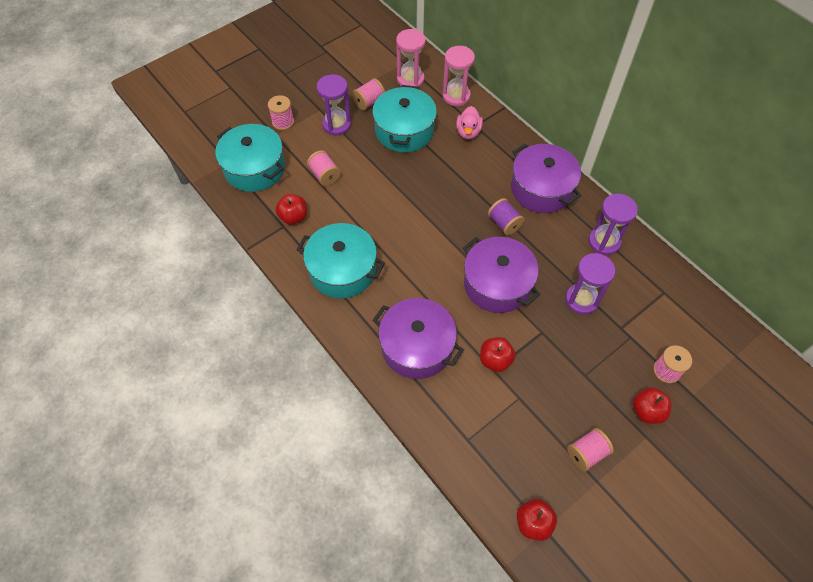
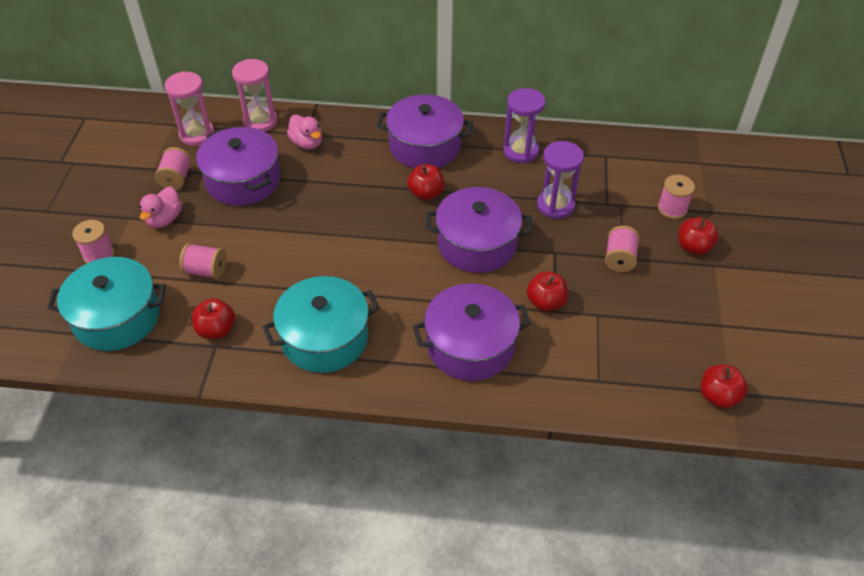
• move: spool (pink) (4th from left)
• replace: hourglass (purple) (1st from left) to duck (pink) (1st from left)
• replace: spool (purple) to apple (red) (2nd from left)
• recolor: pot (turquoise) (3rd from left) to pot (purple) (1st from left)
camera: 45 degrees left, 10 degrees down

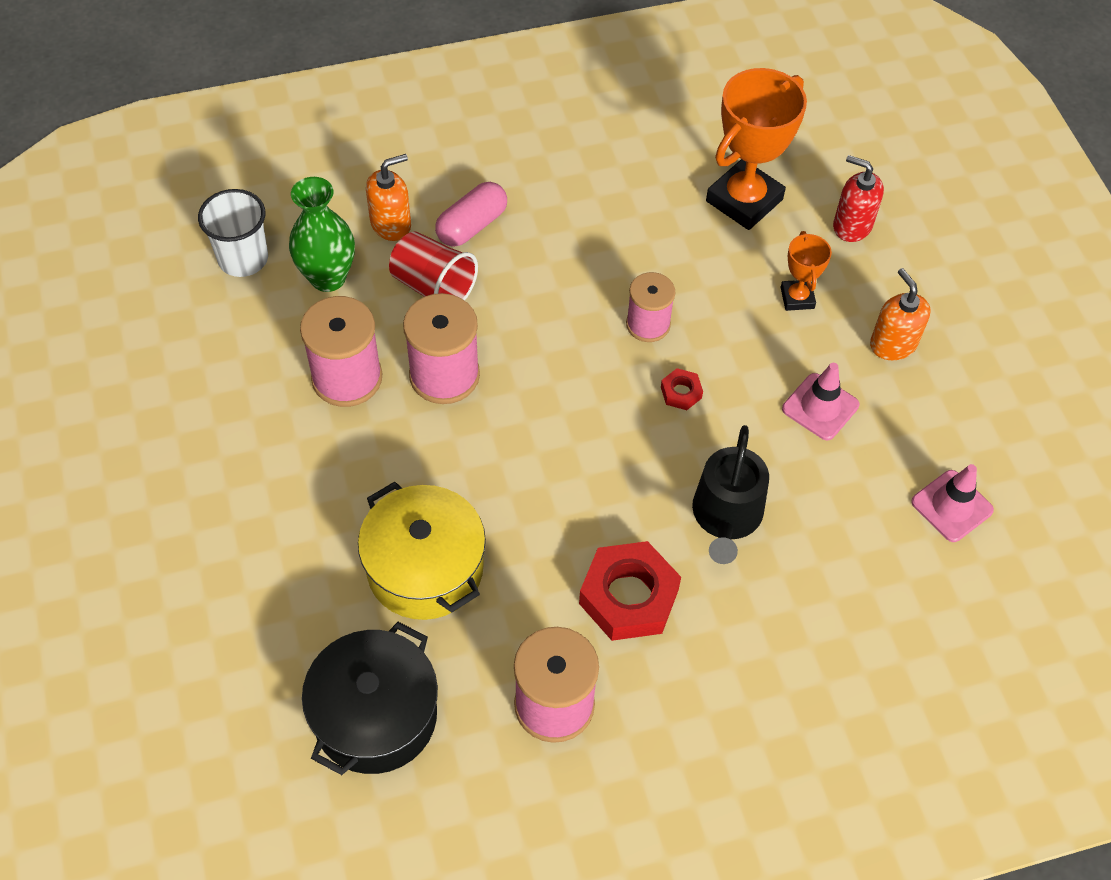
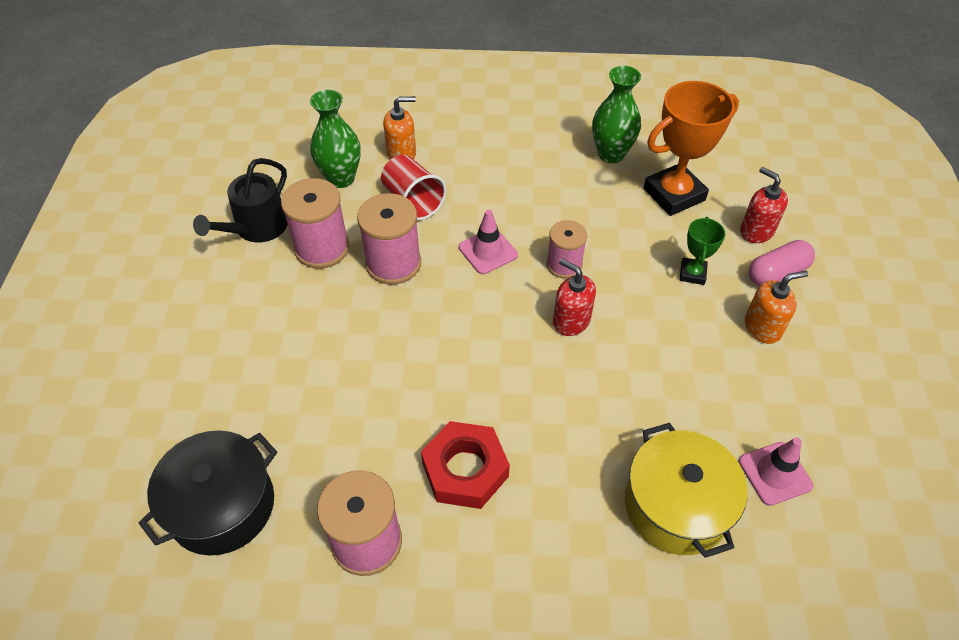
• delete: cup (white)
• insert: vase (green) (2nd from left)
• move: pot (yellow)
• move: capsule (pink)
• move: watering can (black)
• move: traffic cone (pink) (1st from left)
• replace: nut (red) (2nd from left) to soap dispenser (red) (1st from left)
• recolor: trophy (orange) (2nd from left) to trophy (green)
• rotate: soap dispenser (orange) (2nd from left) 75 degrees clockwise
camera: 20 degrees right, 5 degrees down

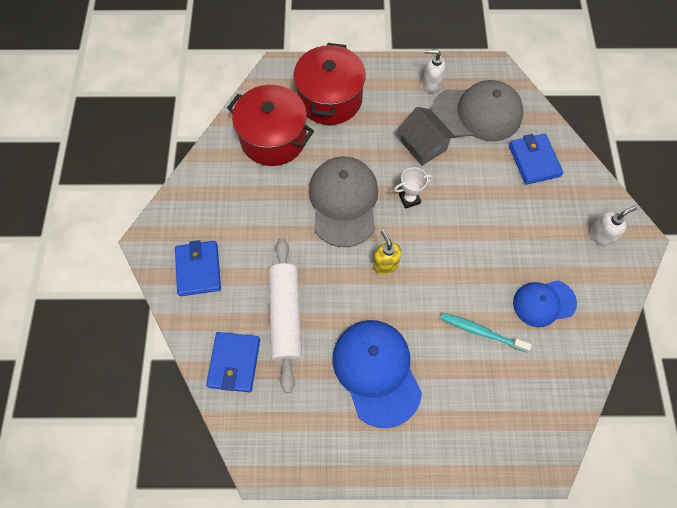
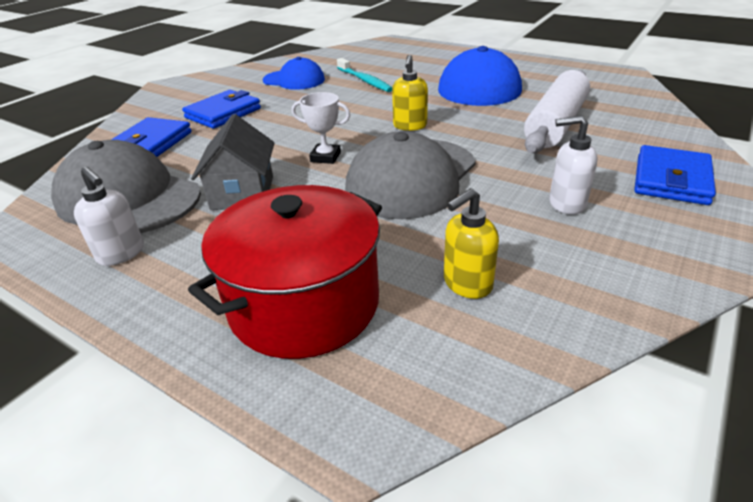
• move: wallet (blue) (2nd from left)
• move: soap dispenser (white) (2nd from left)
• replace: pot (red) (1st from left) to soap dispenser (yellow) (2nd from left)
camera: 145 degrees left, 30 degrees down

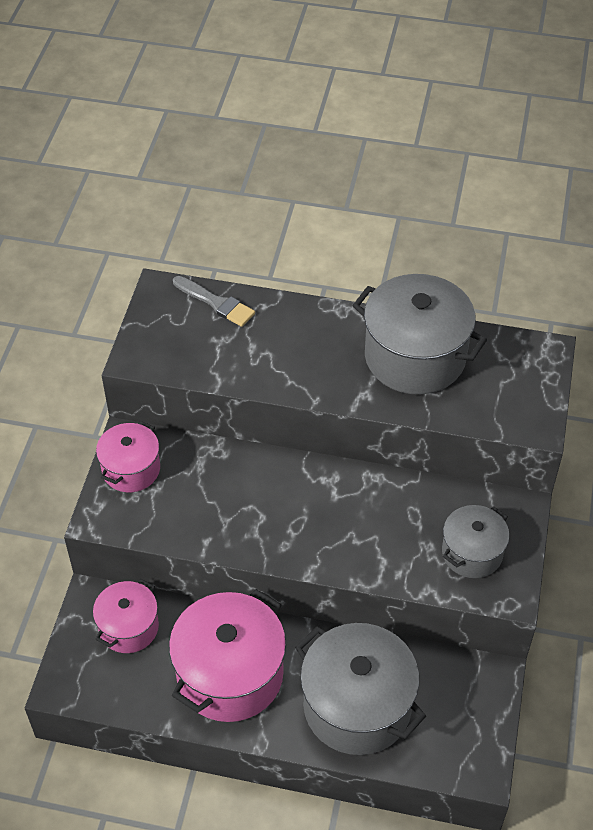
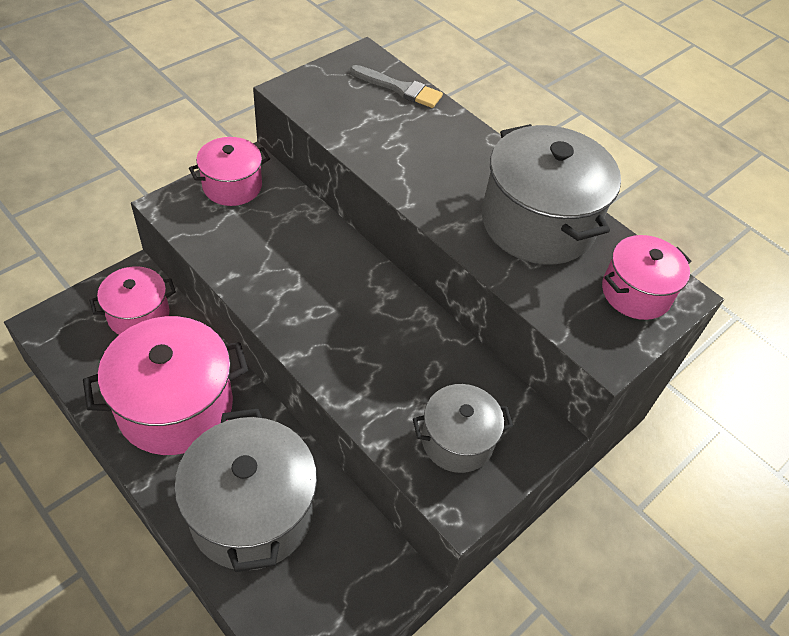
• insert: pot (pink) (4th from left)
• rotate: brush (grey) 45 degrees counterclockwise
camera: 30 degrees right, 0 degrees up

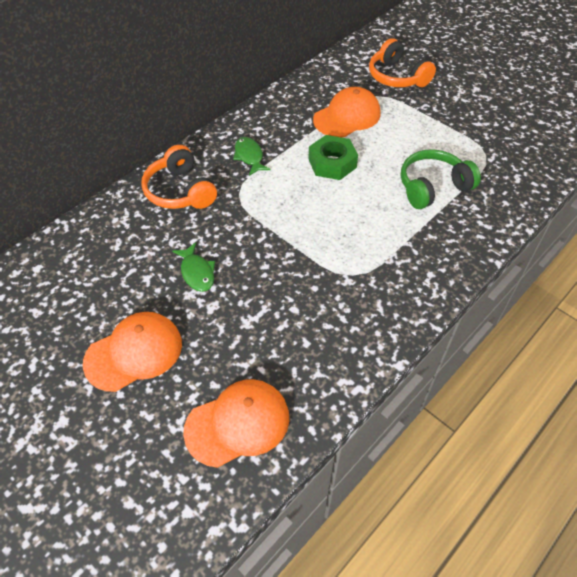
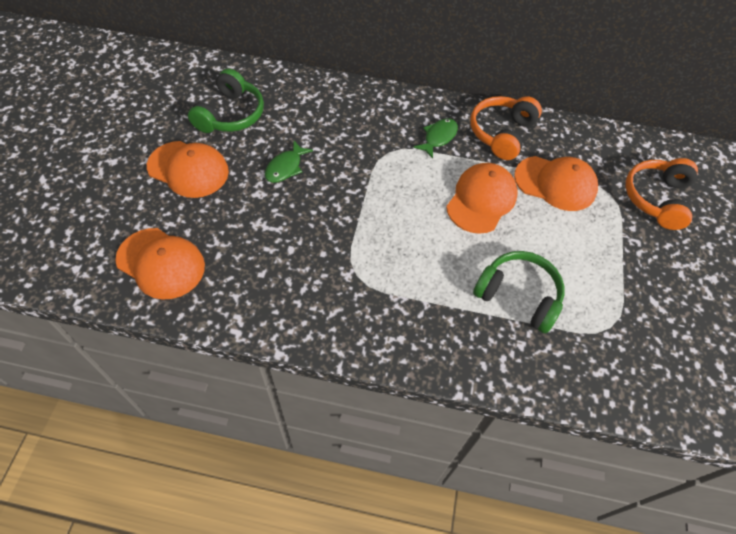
• insert: headphones (green) (1st from left)
• move: headphones (orange) (1st from left)
• replace: nut (green) to cap (orange) (3rd from left)
camera: 55 degrees right, 5 degrees up

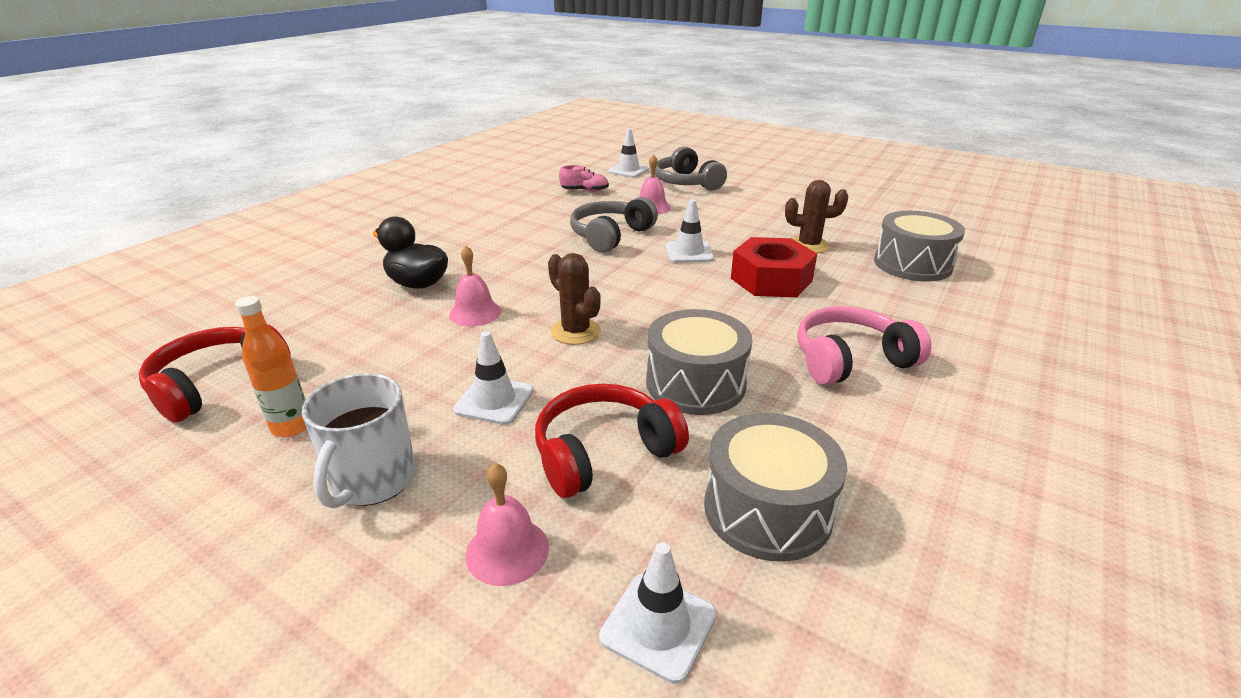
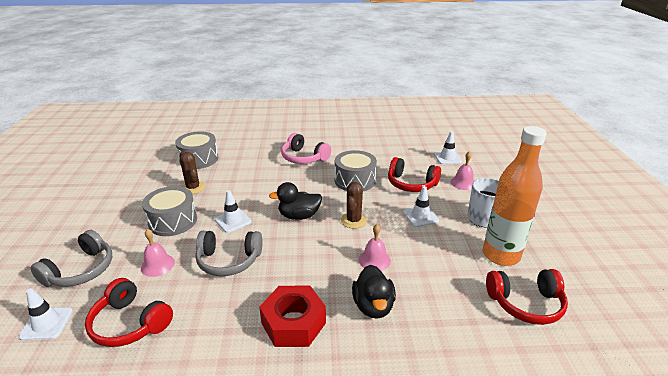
• insert: duck (black) (1st from left)
• move: drum (grey) (2nd from left in the first image) to drum (grey) (1st from left)
• move: nut (red)
• replace: shoe (pink) to headphones (red) (1st from left)
• resize: bottle (orange) x2.02
camera: 125 degrees left, 0 degrees up

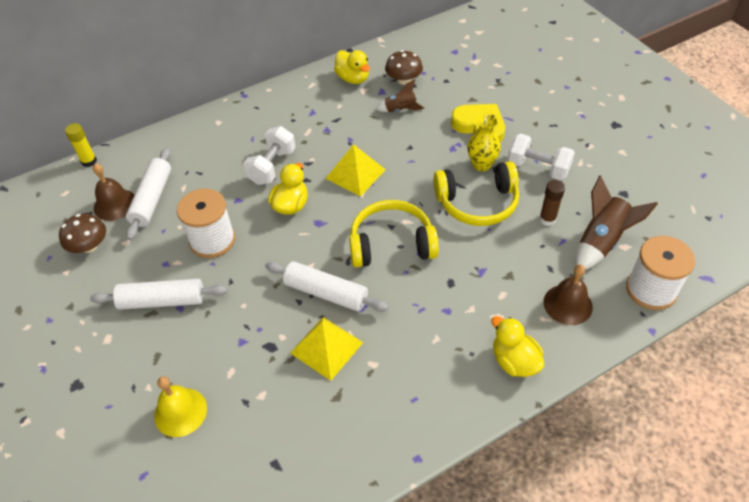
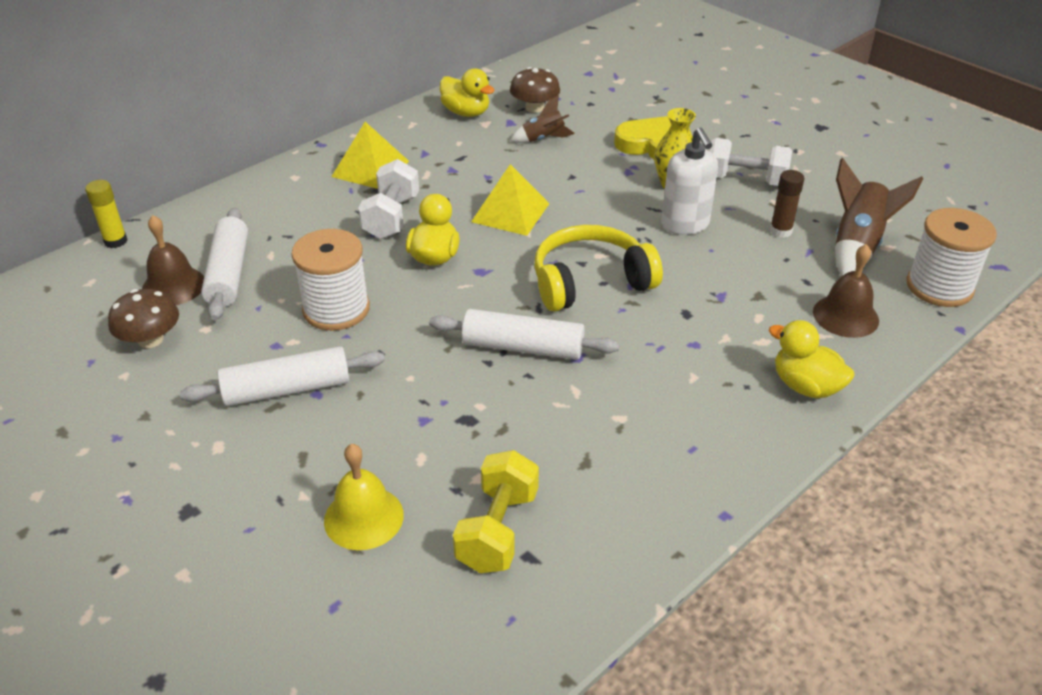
• insert: dumbbell (yellow)
• move: pyramid (yellow) (1st from left)
• replace: headphones (yellow) (2nd from left) to soap dispenser (white)
camera: 15 degrees left, 10 degrees down

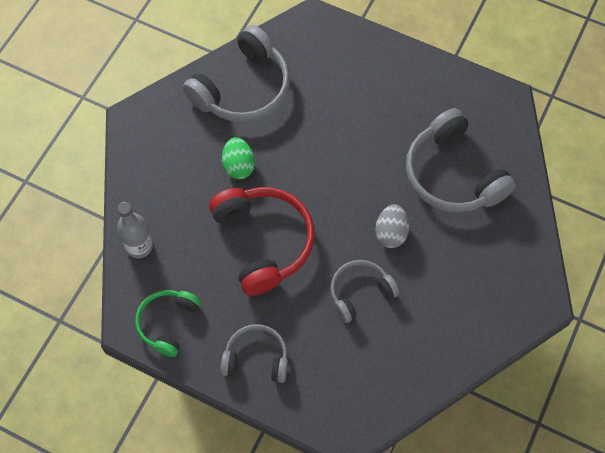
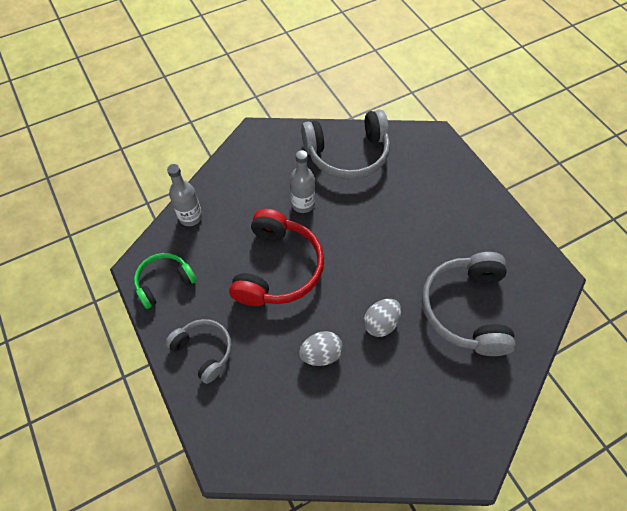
• replace: egg (green) to bottle (grey) (2nd from left)
• replace: headphones (grey) (3rd from left) to egg (grey) (1st from left)
camera: 35 degrees right, 5 degrees down

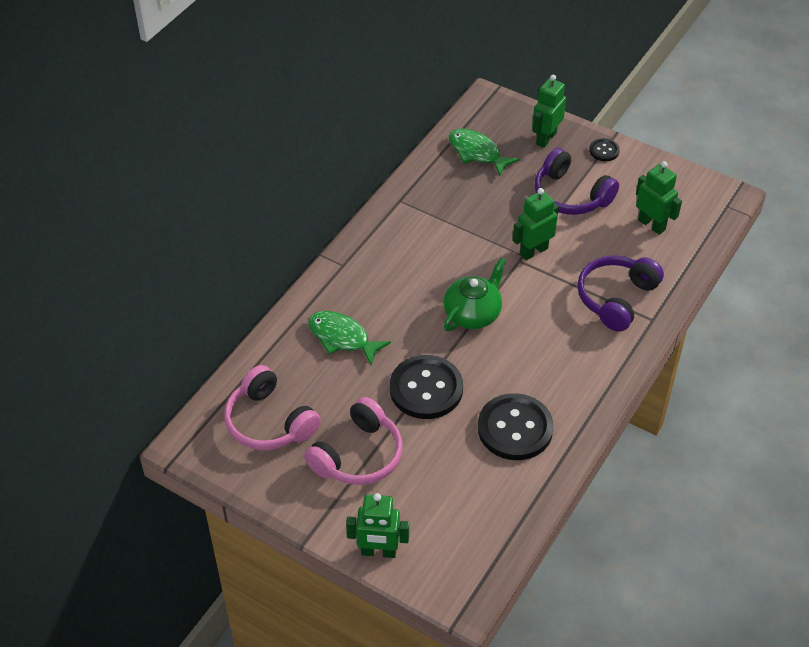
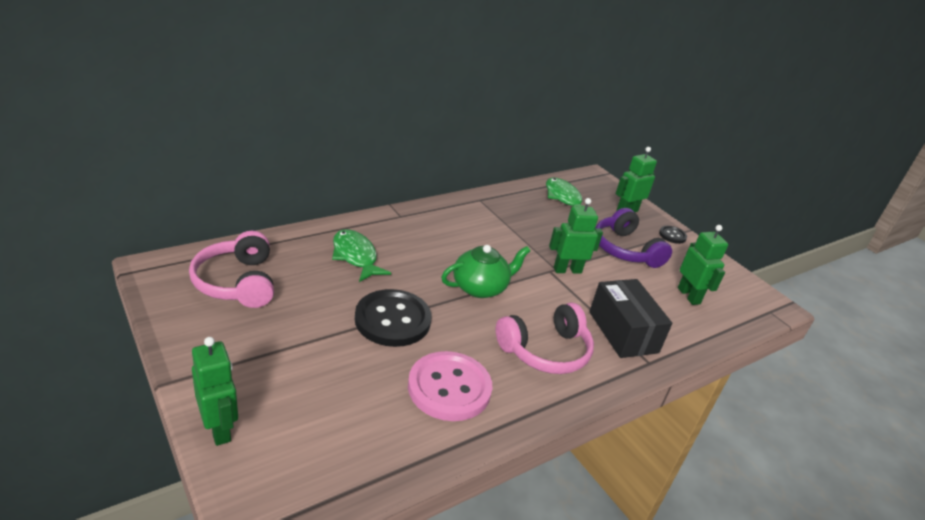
• move: headphones (pink) (2nd from left)
• replace: headphones (purple) (2nd from left) to box (black)
• recolor: button (black) (2nd from left) to button (pink)
• rotate: robot (green) (1st from left) 150 degrees counterclockwise
camera: 20 degrees right, 15 degrees down

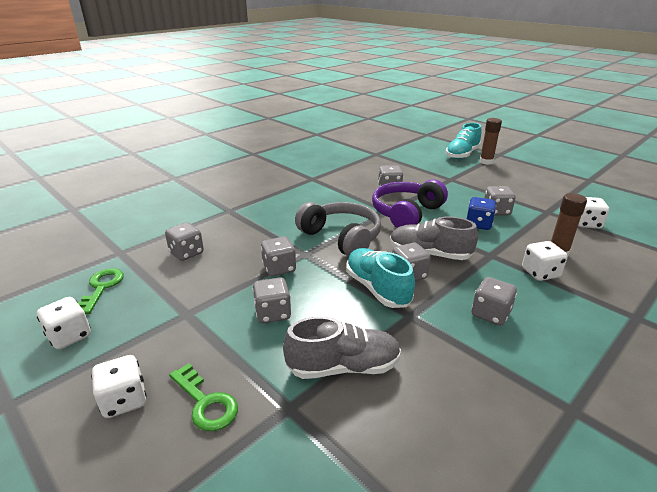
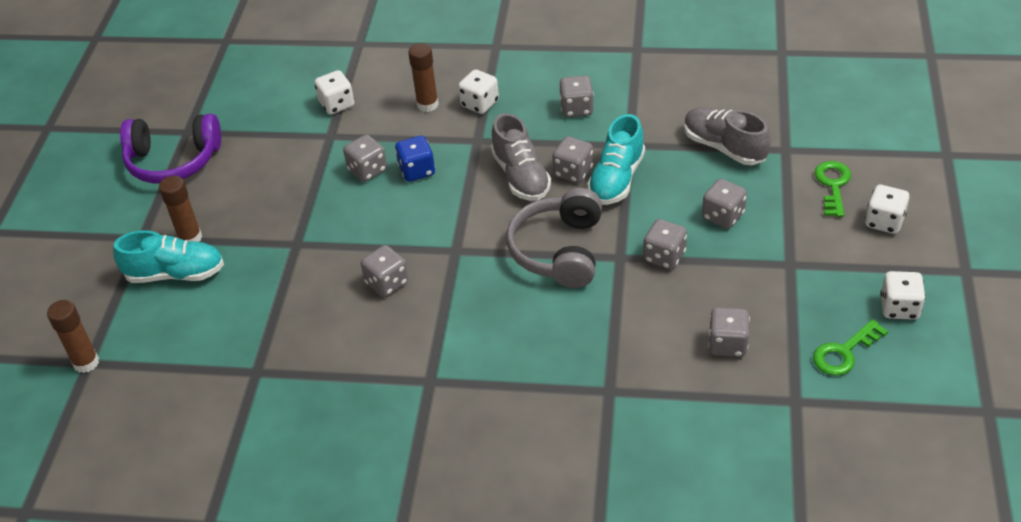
• insert: glue stick (brown) (1st from left)
• move: headphones (purple)
camera: 125 degrees left, 15 degrees up

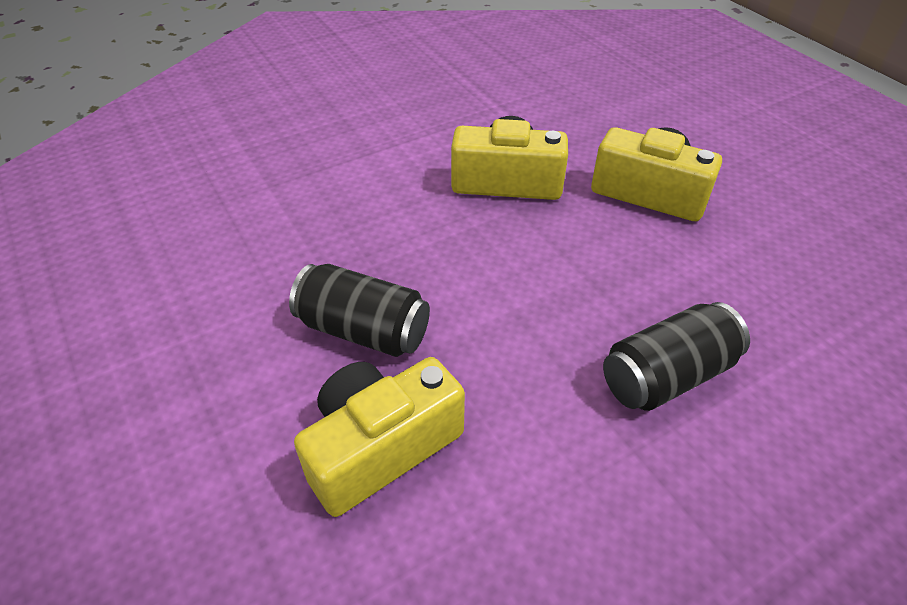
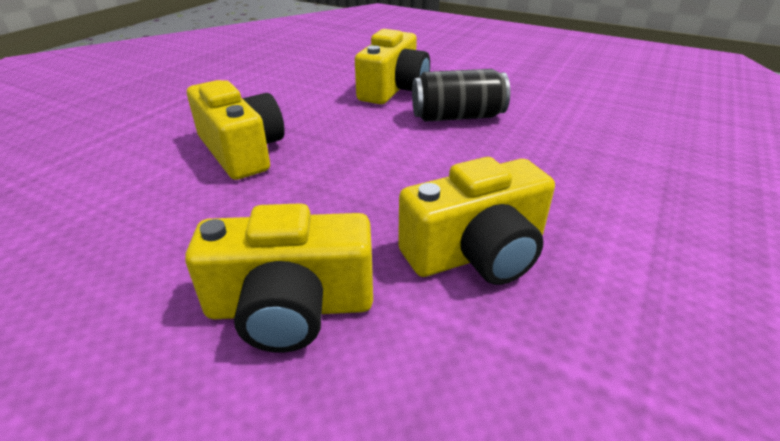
• replace: can (black) (2nd from left) to camera (yellow) (1st from left)
camera: 150 degrees right, 10 degrees down

